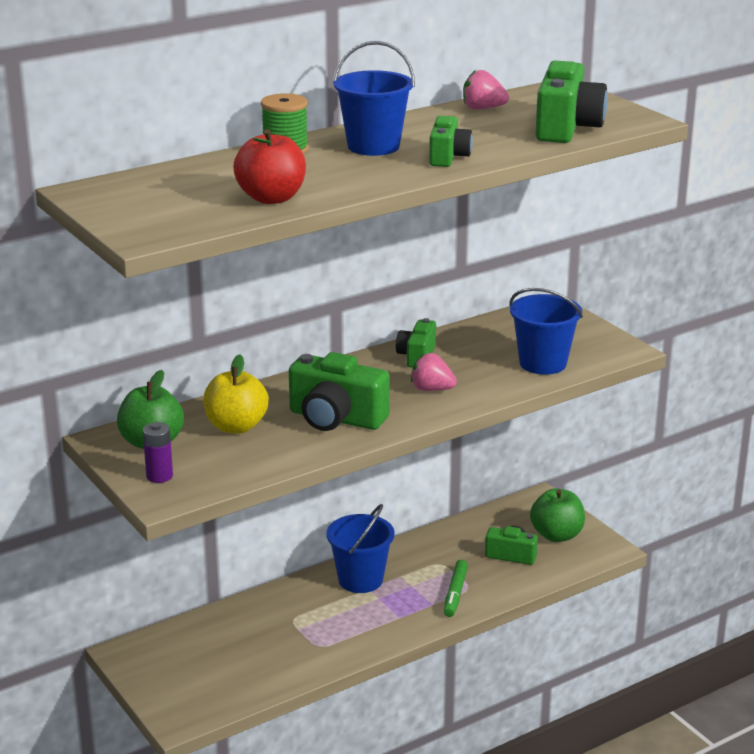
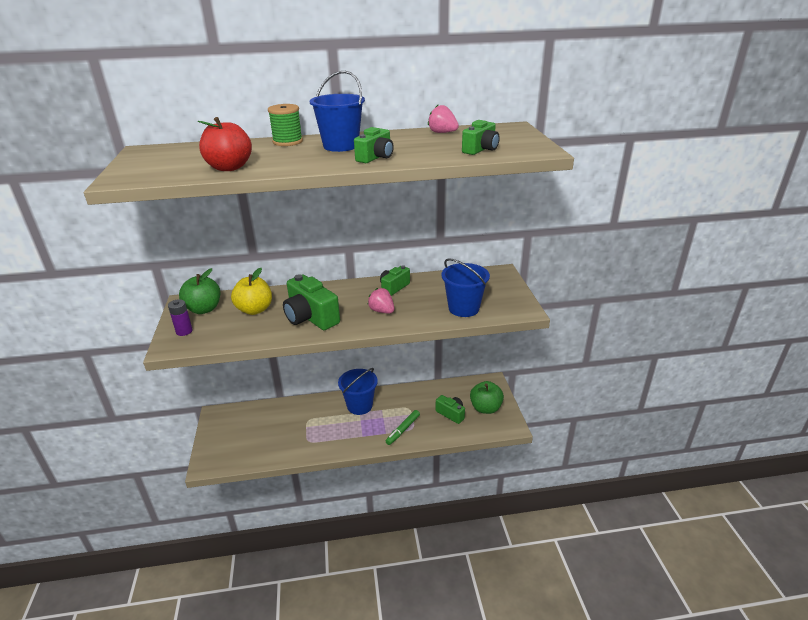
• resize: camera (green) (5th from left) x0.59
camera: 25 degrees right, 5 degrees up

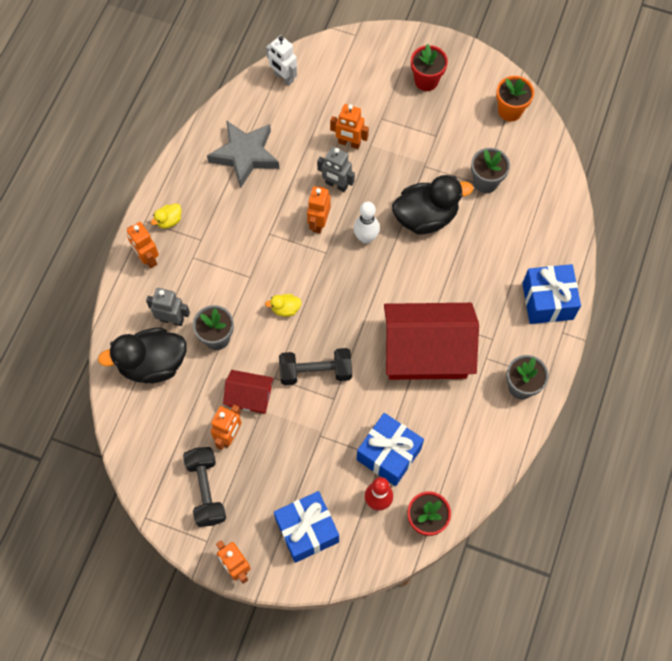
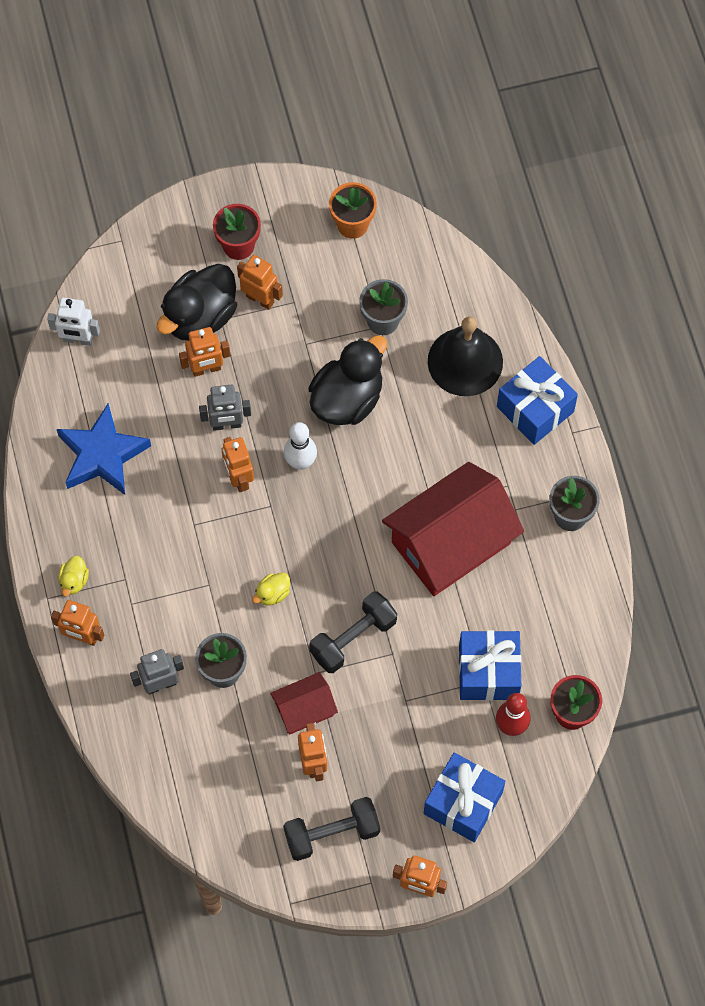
• insert: robot (orange) (4th from left)
• insert: bell (black)
• move: duck (black) (1st from left)
• recolor: star (grey) to star (blue)
• rotate: dumbbell (black) (1st from left) 60 degrees counterclockwise
camera: 35 degrees left, 0 degrees up

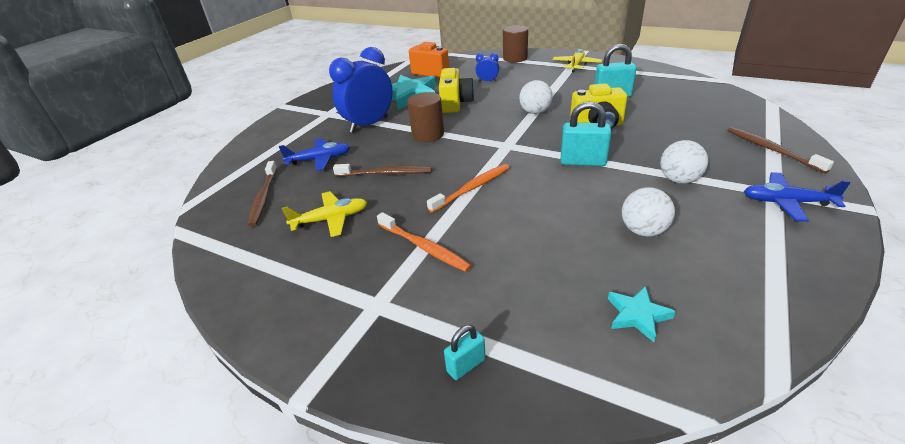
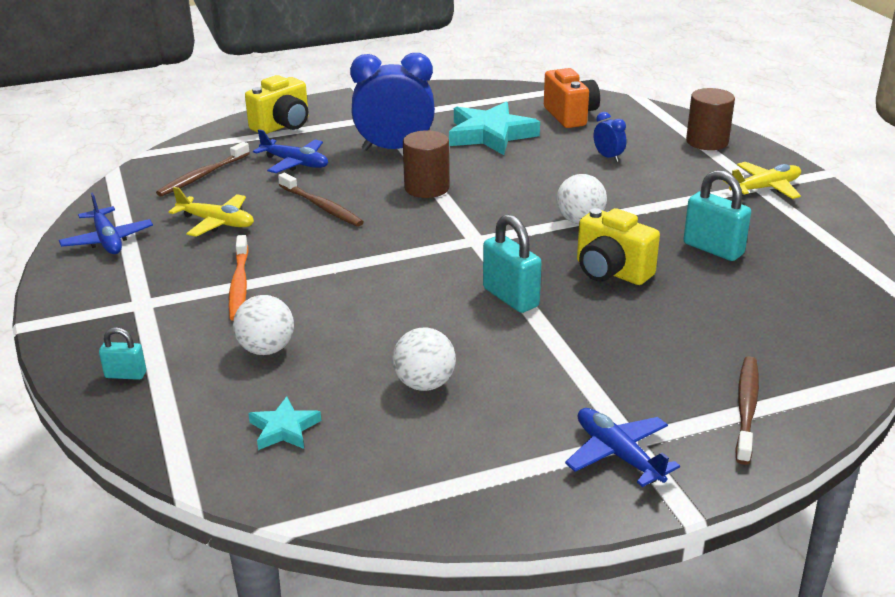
• delete: toothbrush (orange) (2nd from left)
• insert: plane (blue) (1st from left)
• move: camera (yellow) (1st from left)
• move: ball (white) (3rd from left in the first image) to ball (white) (1st from left)
camera: 40 degrees right, 5 degrees down

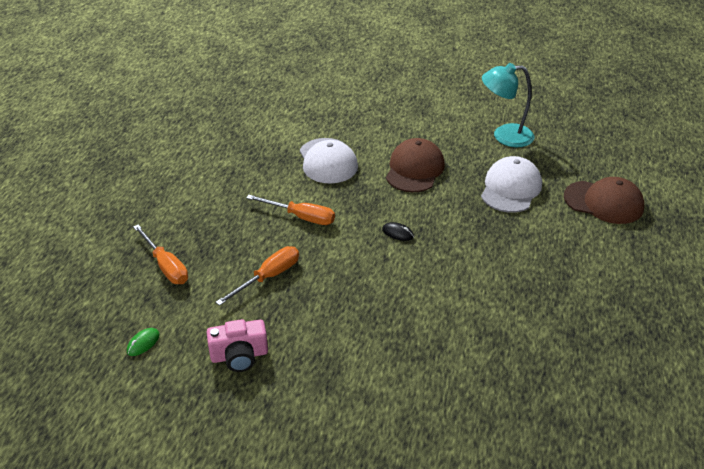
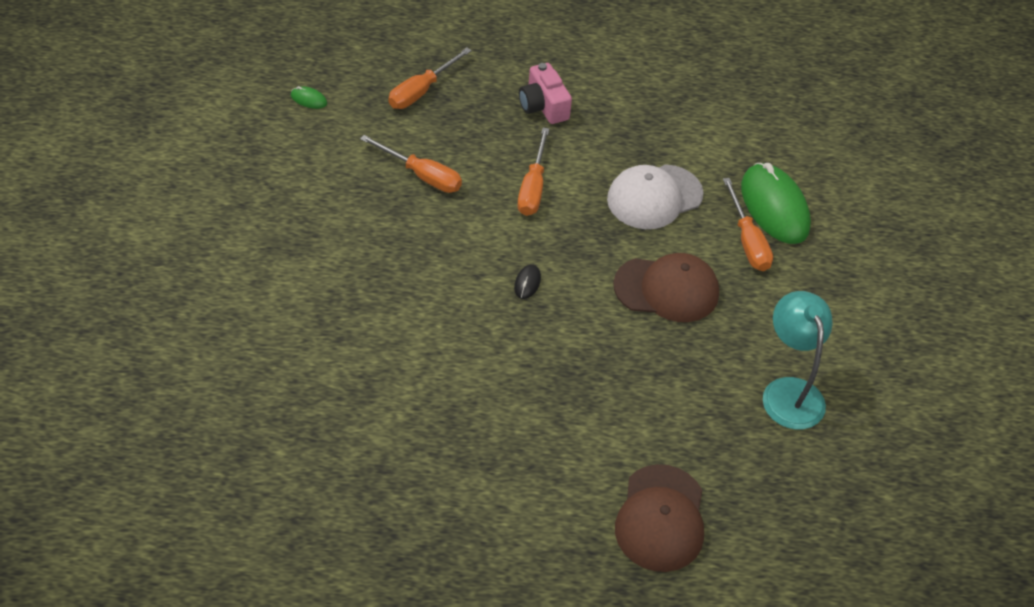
• delete: cap (white) (2nd from left)
• insert: screwdriver (orange) (4th from left)
• insert: mouse (green) (2nd from left)
• move: camera (pink)
camera: 75 degrees right, 10 degrees up

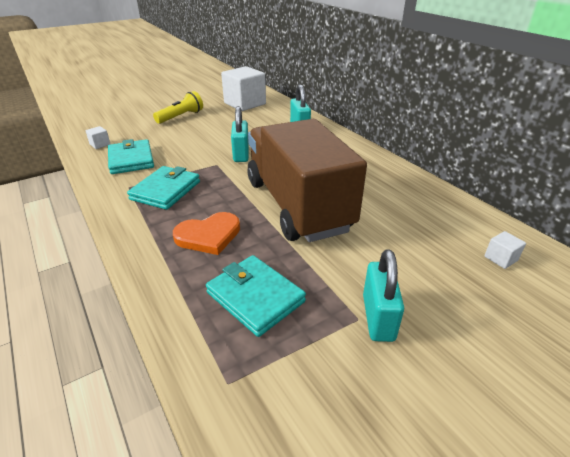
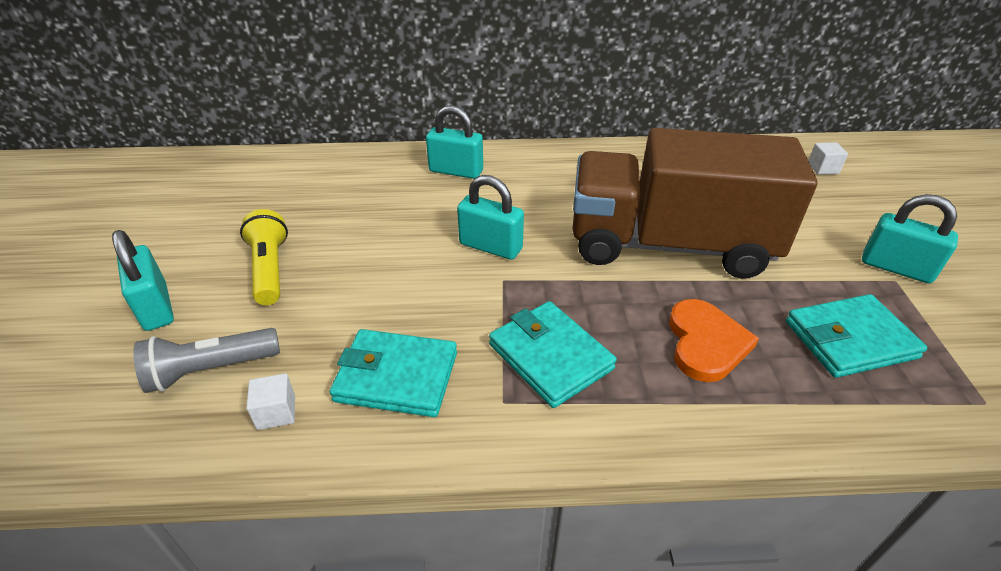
• delete: cube (white) (2nd from left)
• insert: padlock (turquoise) (1st from left)
• insert: flashlight (grey)
camera: 60 degrees left, 5 degrees up

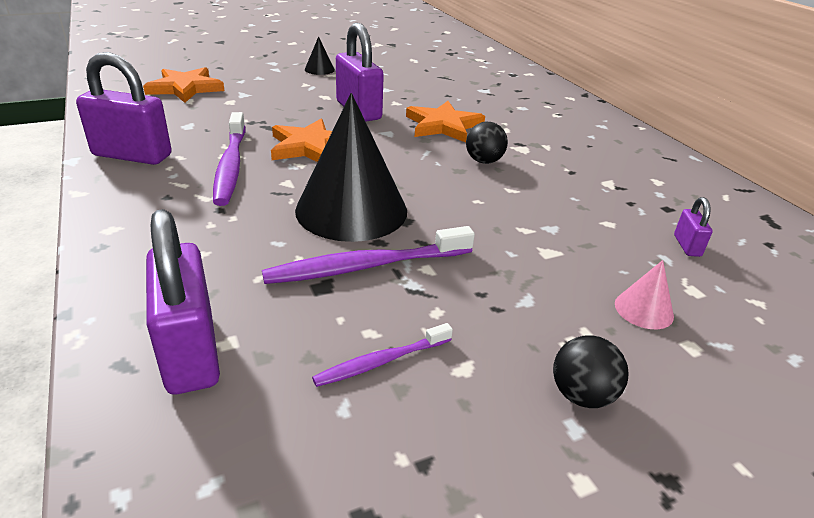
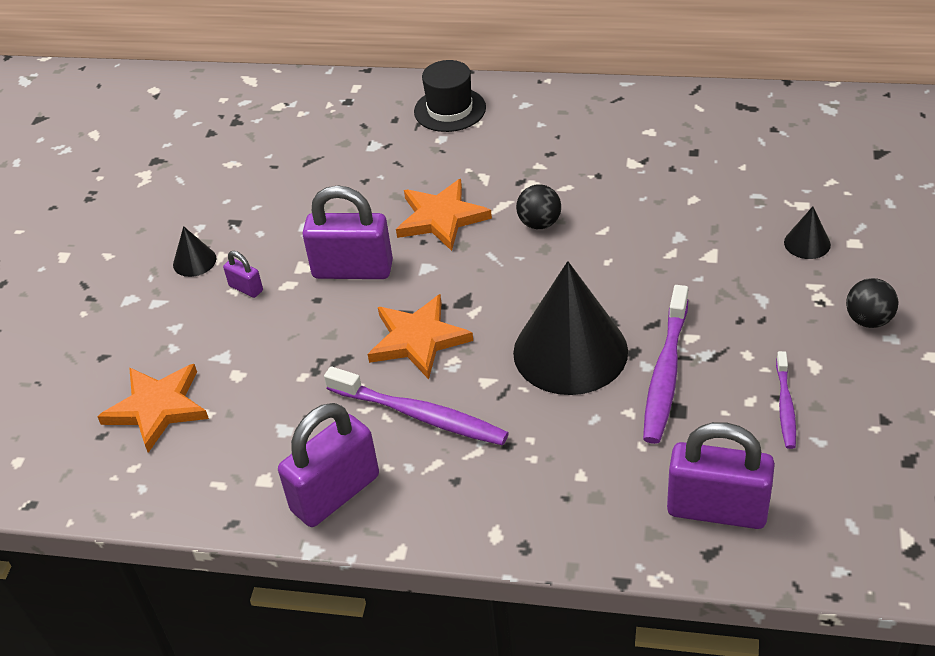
• insert: hat (black)
• move: padlock (purple) (4th from left in the first image) to padlock (purple) (1st from left)
• recolor: cone (pink) to cone (black) (3rd from left)
camera: 50 degrees left, 10 degrees up

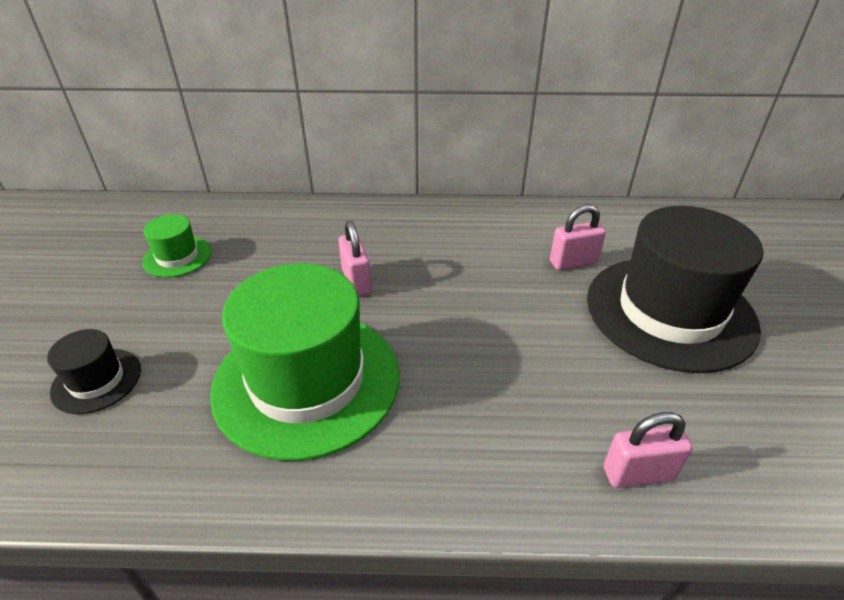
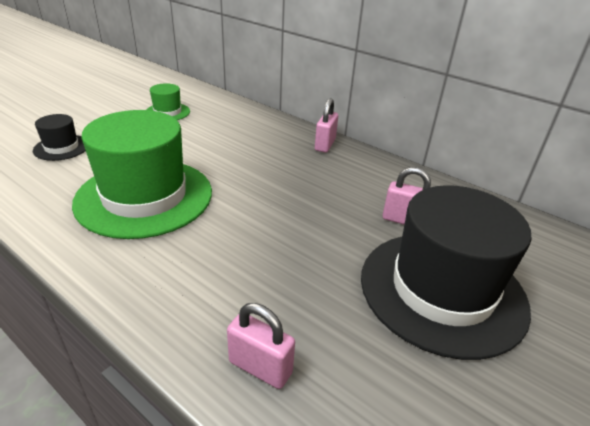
• move: padlock (pink) (1st from left in the first image) to padlock (pink) (2nd from left)
camera: 35 degrees right, 5 degrees down

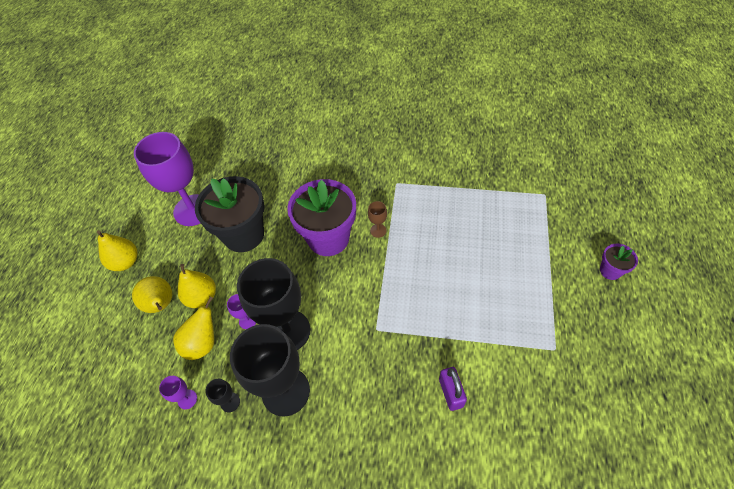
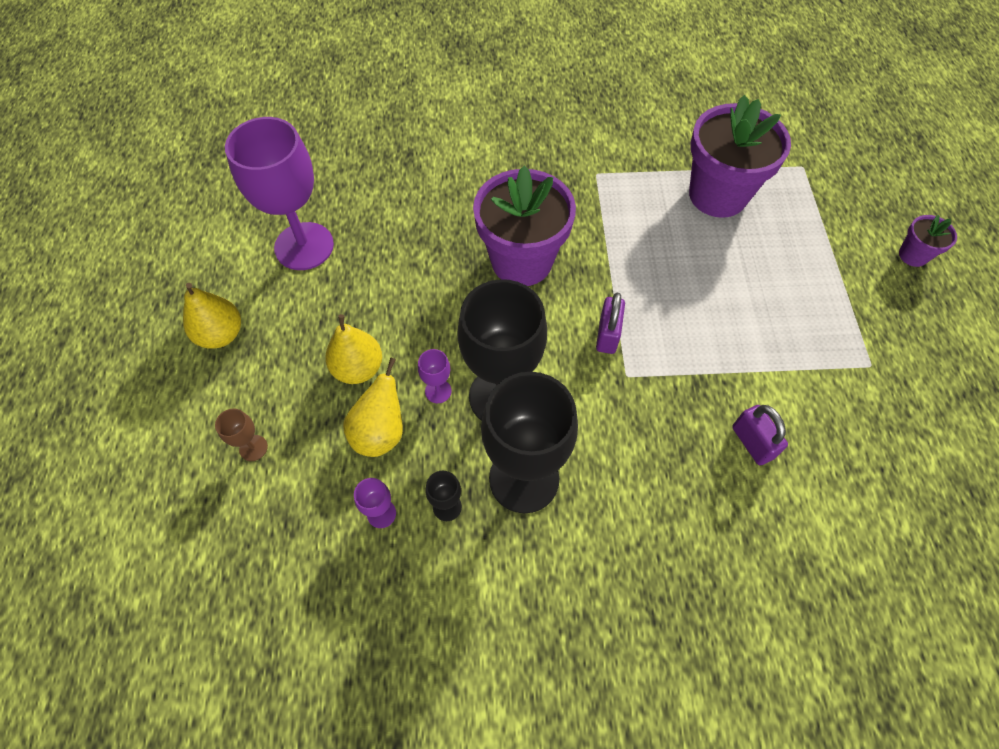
• delete: pear (yellow) (2nd from left)
• delete: flower pot (black)
• insert: padlock (purple) (1st from left)
• insert: flower pot (purple) (2nd from left)
• move: goblet (brown)
camera: 15 degrees left, 5 degrees up

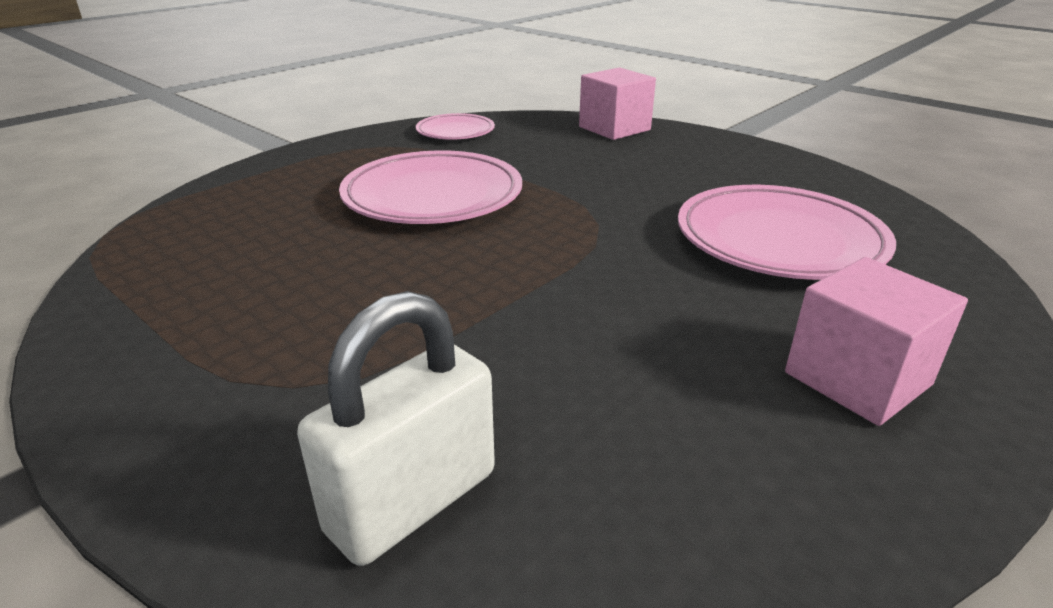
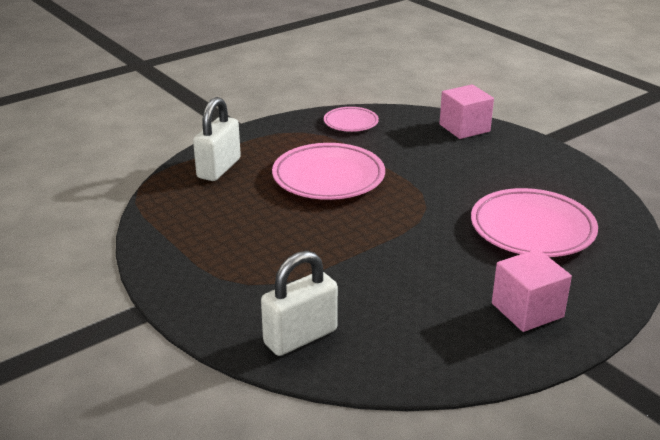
• insert: padlock (white) (1st from left)
camera: 10 degrees right, 0 degrees up

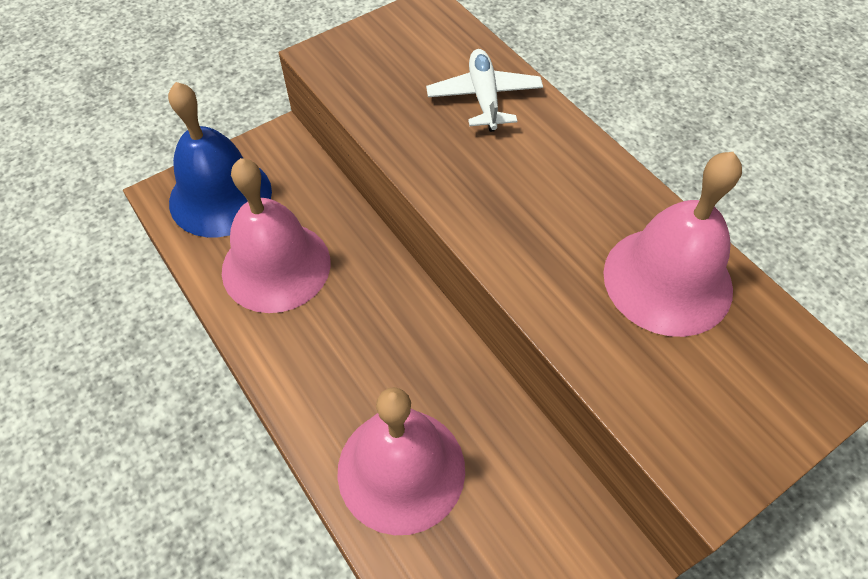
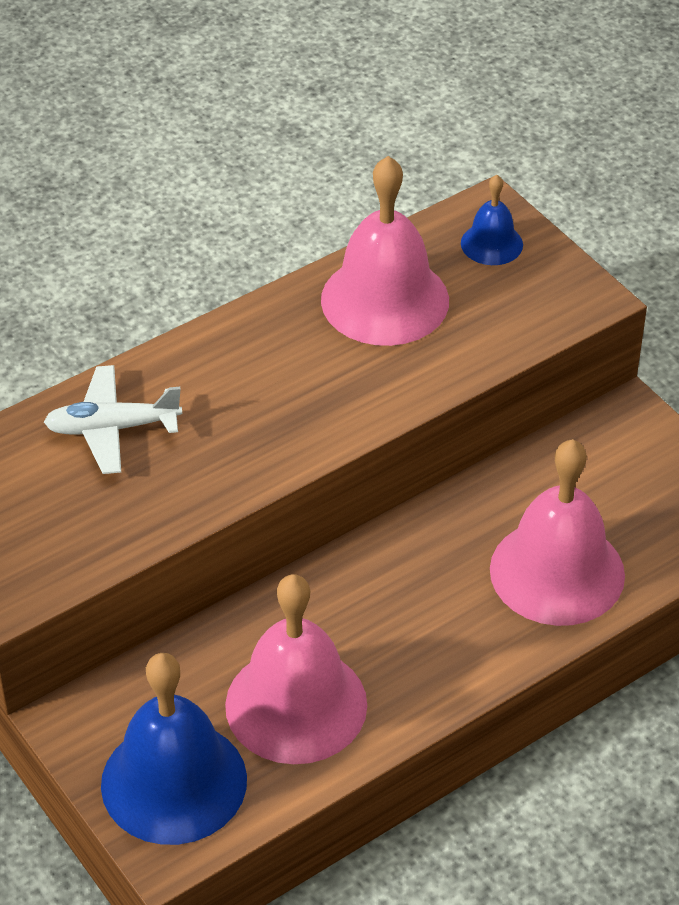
• insert: bell (blue) (2nd from left)
camera: 90 degrees left, 10 degrees down

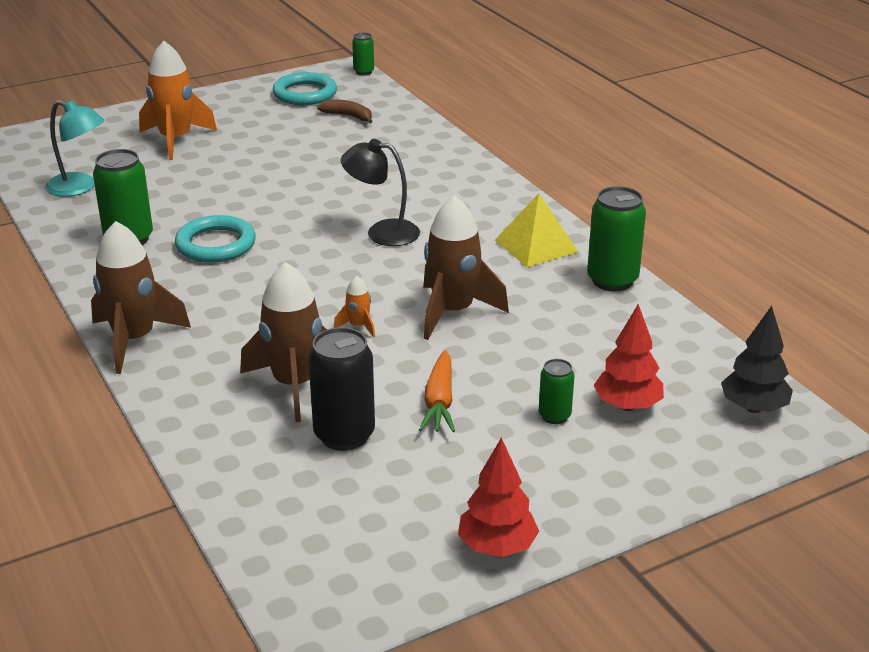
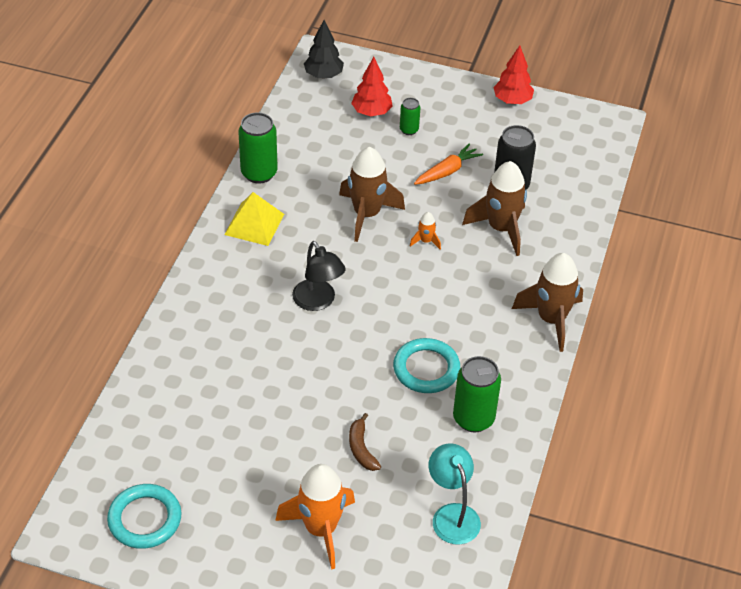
• delete: can (green) (2nd from left)
• move: banana (brown)
camera: 135 degrees left, 15 degrees up

